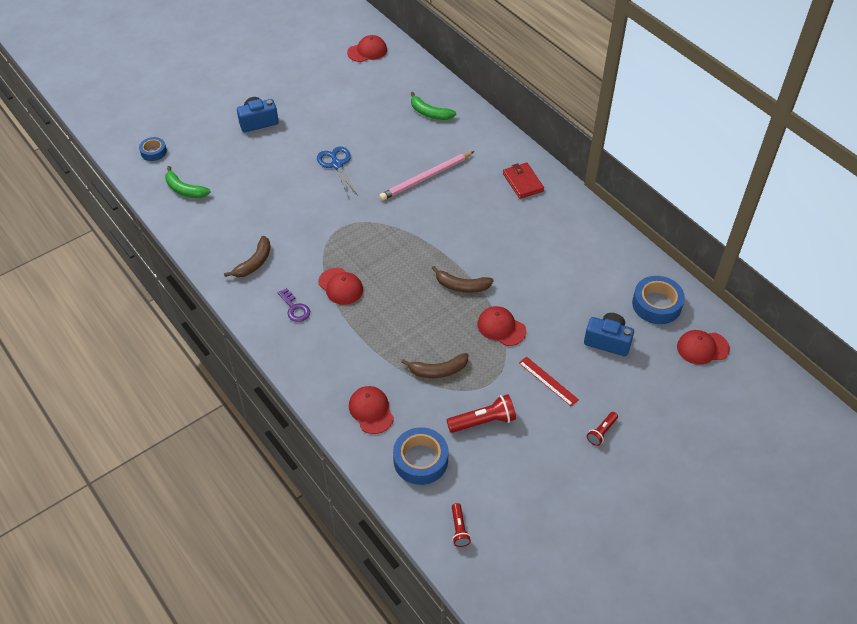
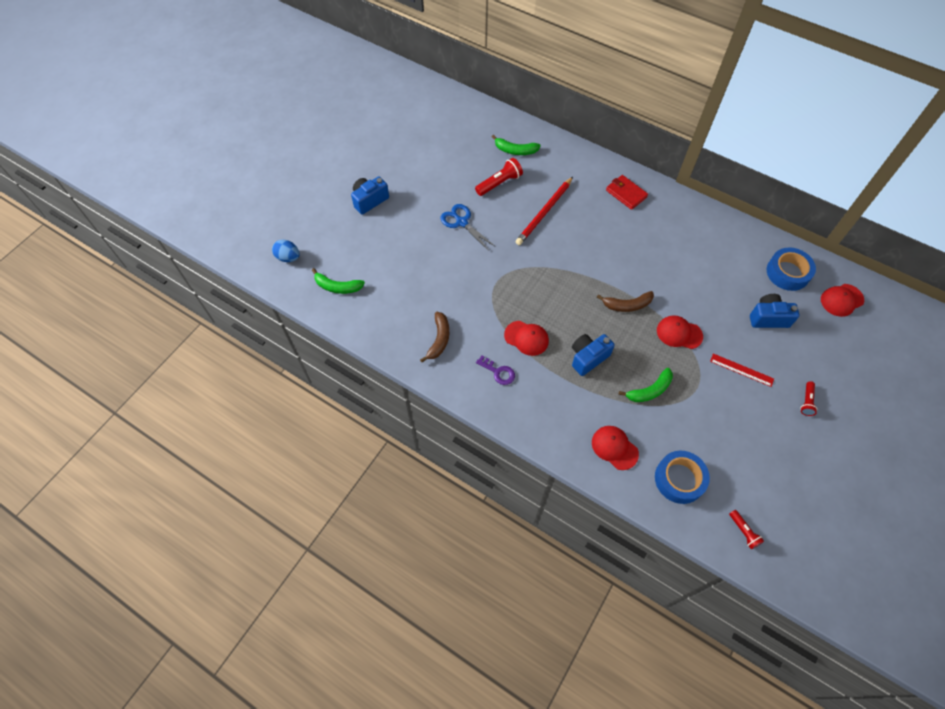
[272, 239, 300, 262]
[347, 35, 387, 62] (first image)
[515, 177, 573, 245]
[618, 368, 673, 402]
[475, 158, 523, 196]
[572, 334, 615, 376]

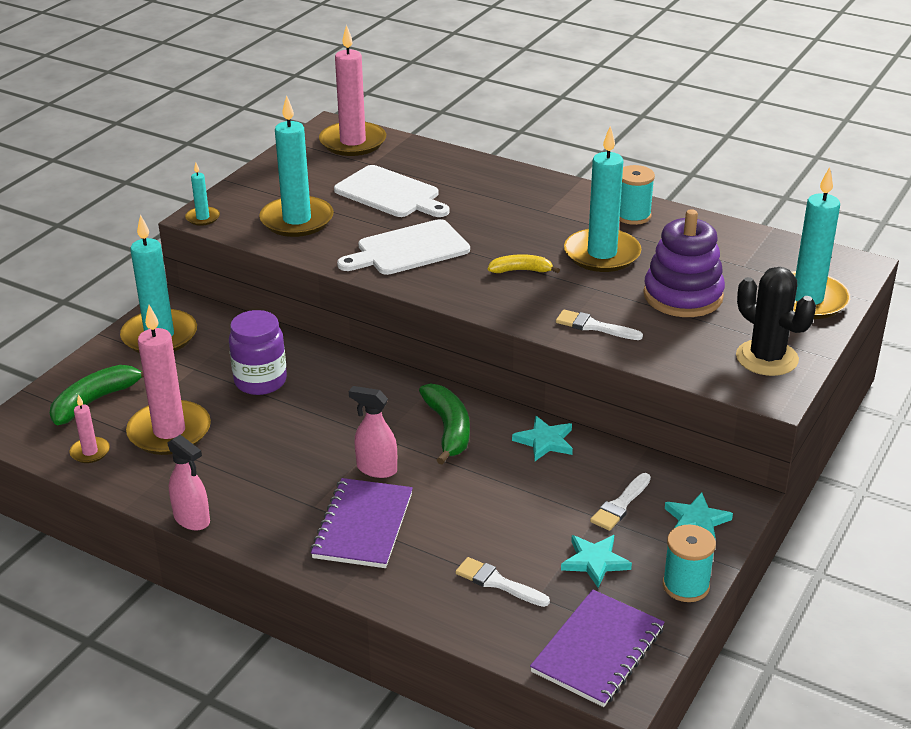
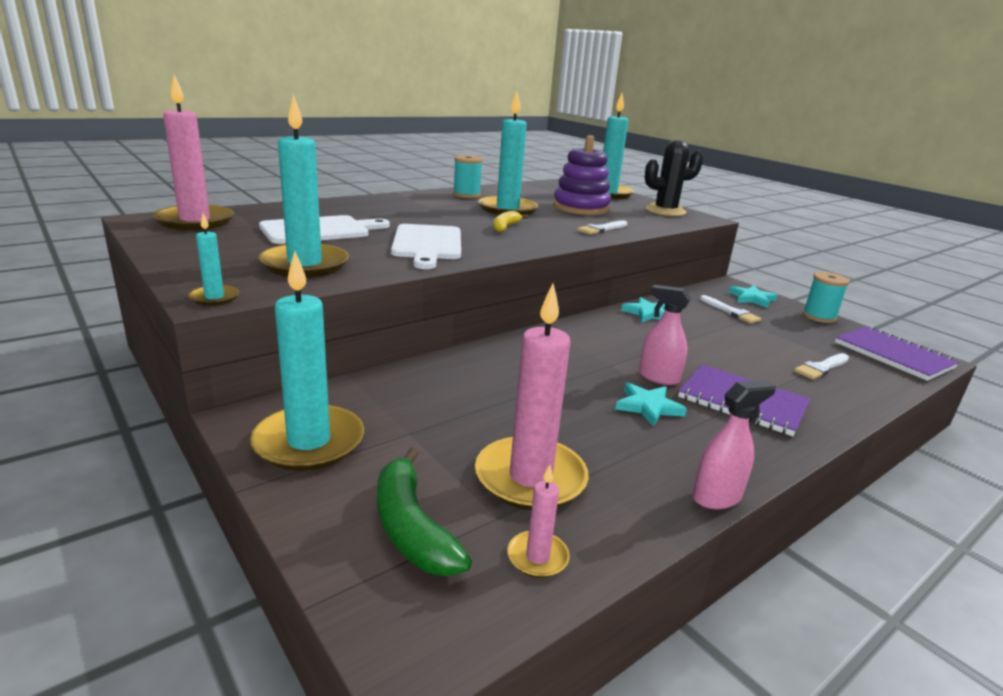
[229, 310, 287, 395] (first image)
[639, 285, 691, 385]
[419, 383, 470, 465] (first image)
[615, 383, 687, 426]

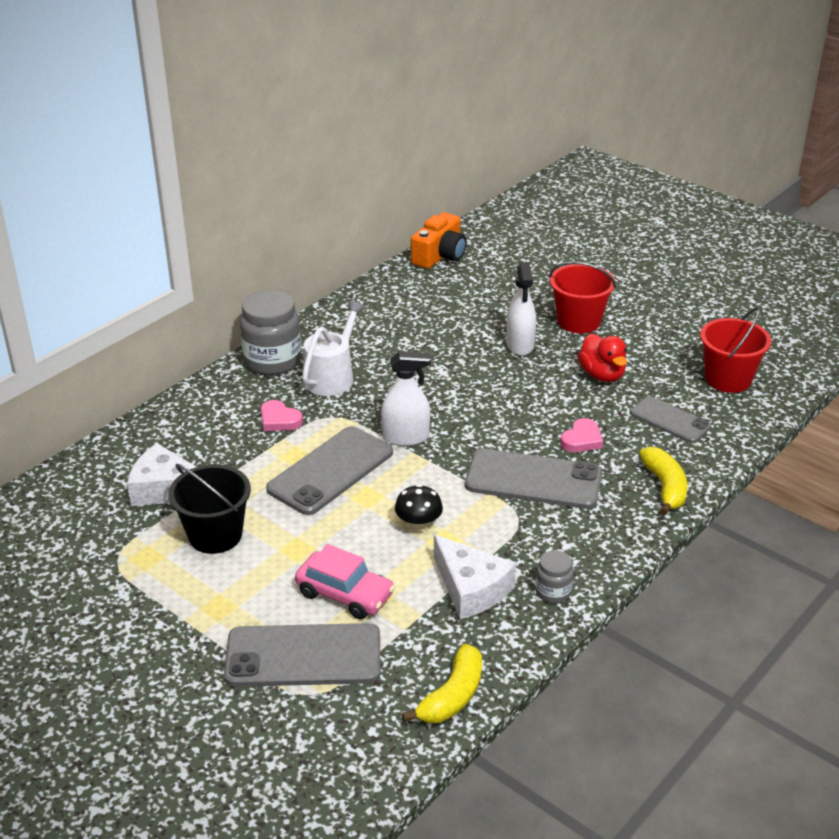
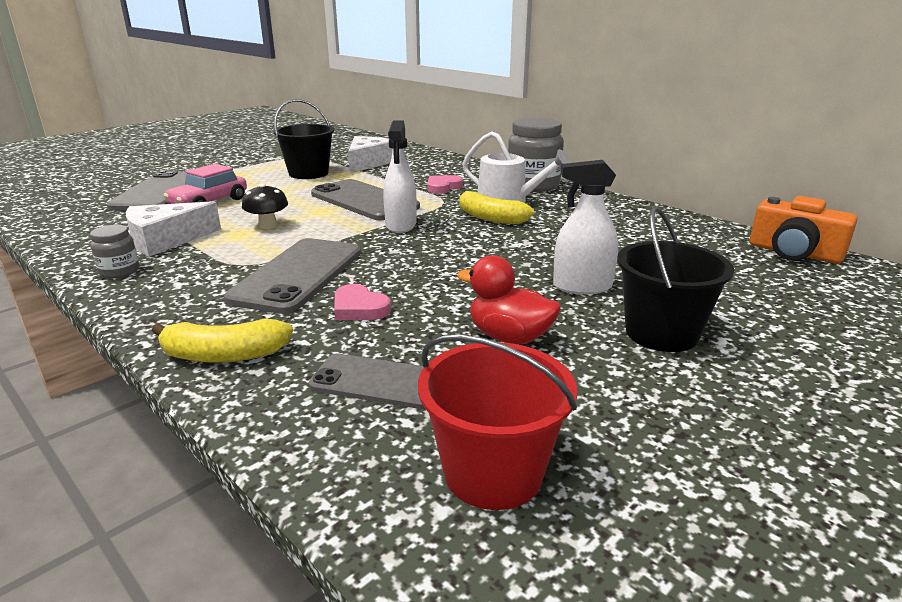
[459, 191, 534, 224]
[617, 206, 734, 352]
[457, 255, 561, 344]
[309, 353, 425, 409]

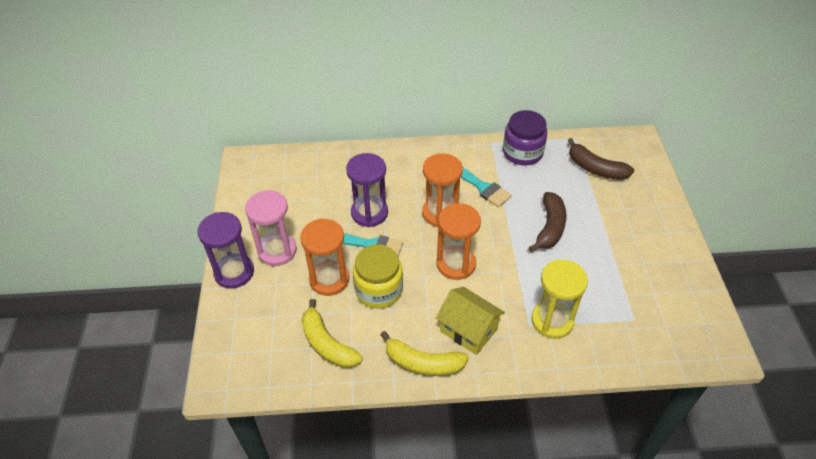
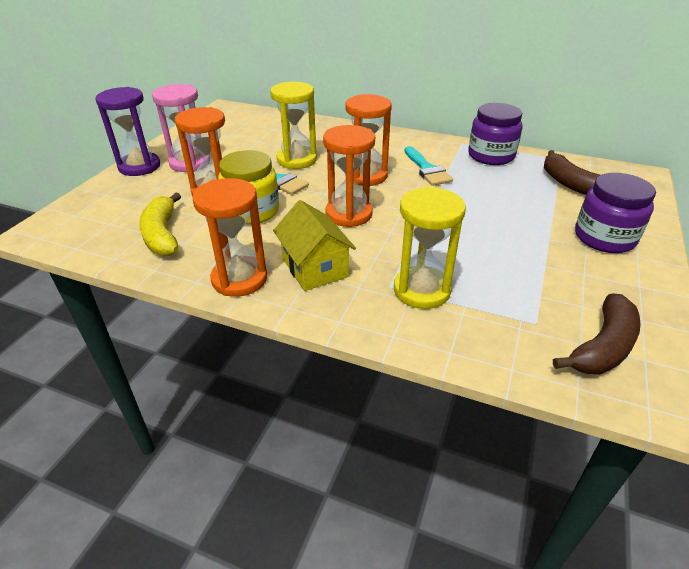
[270, 82, 317, 169]
[193, 178, 267, 297]
[553, 293, 641, 375]
[575, 173, 656, 253]

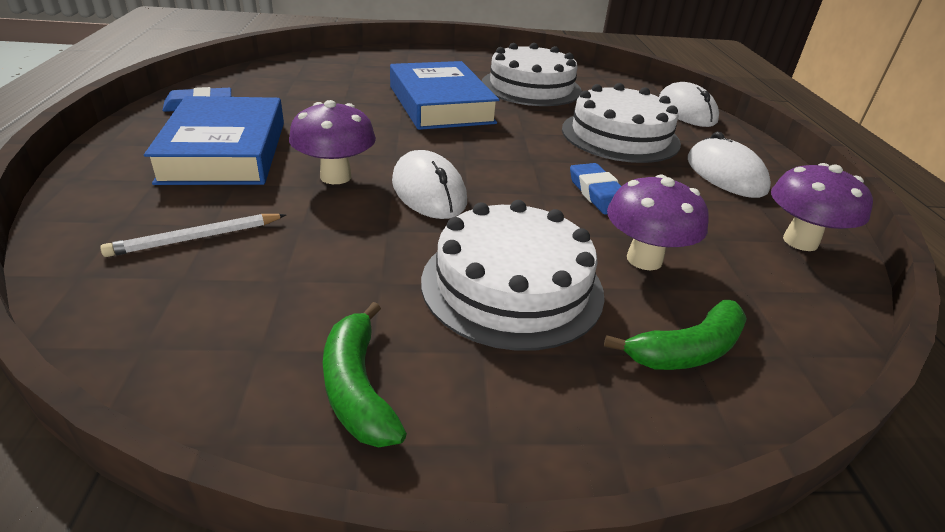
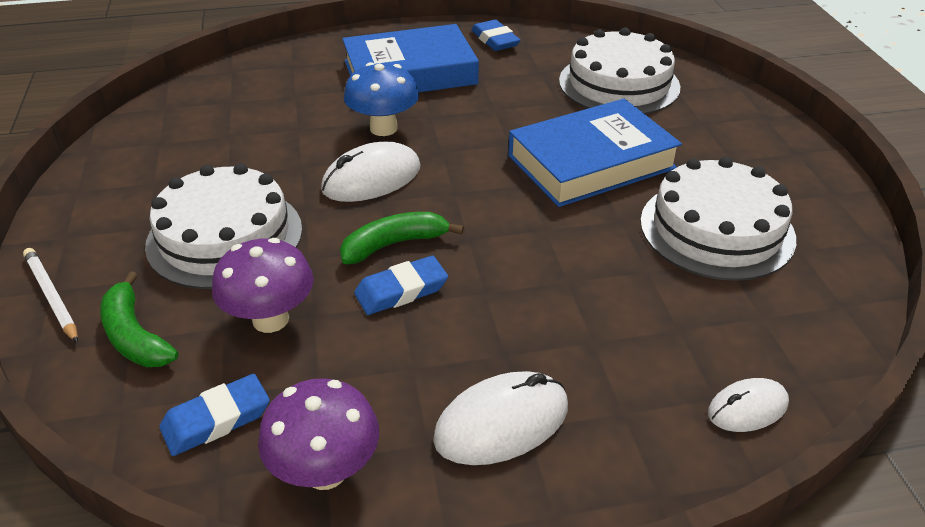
[23, 248, 78, 343]
[344, 62, 419, 136]
[340, 212, 464, 264]
[559, 28, 680, 114]
[708, 378, 789, 432]
[159, 374, 270, 456]

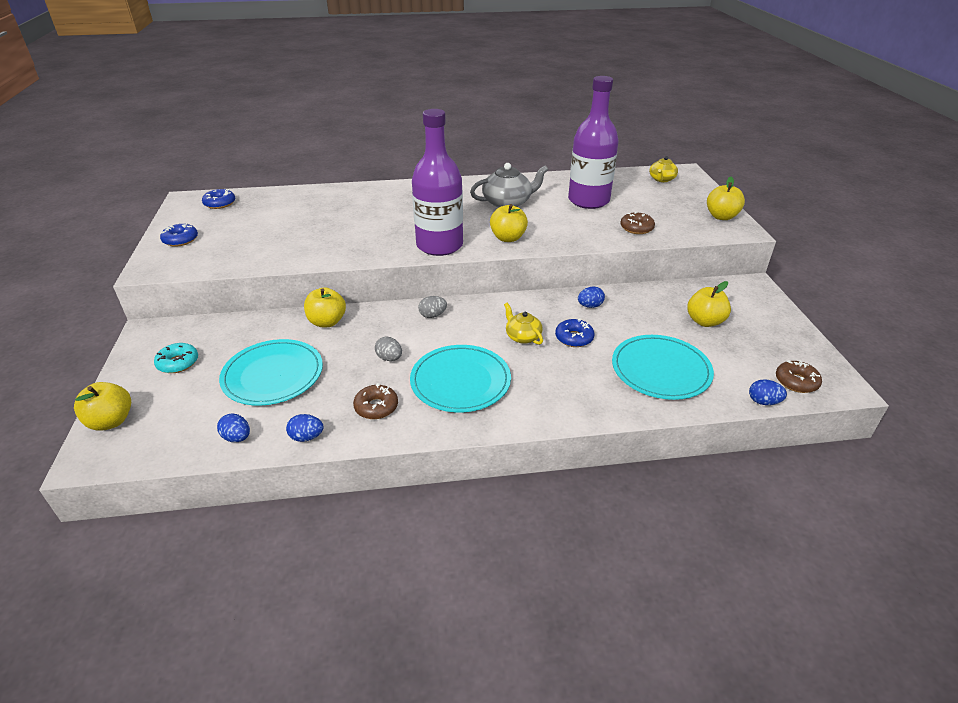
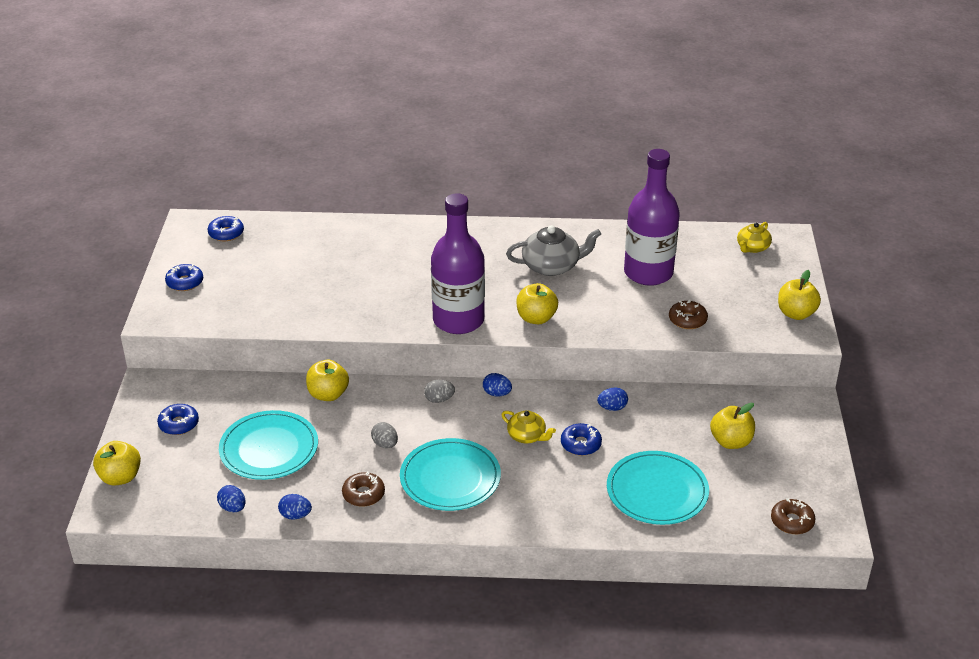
[157, 404, 199, 435]
[501, 410, 556, 443]
[483, 373, 512, 397]

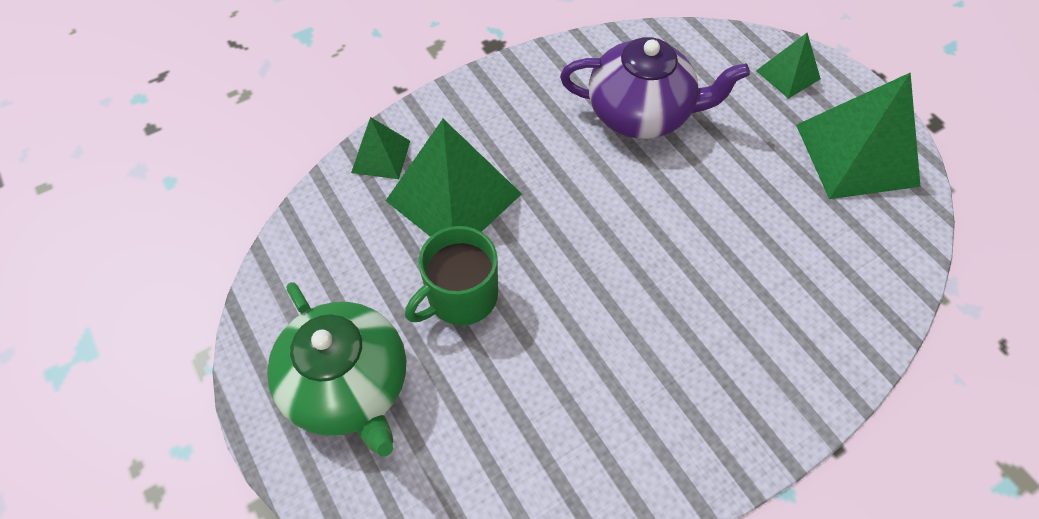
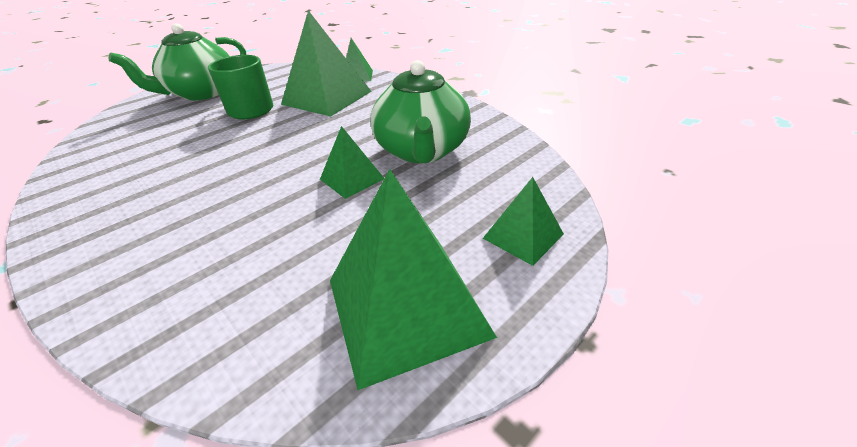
[370, 60, 471, 163]
[320, 126, 384, 199]

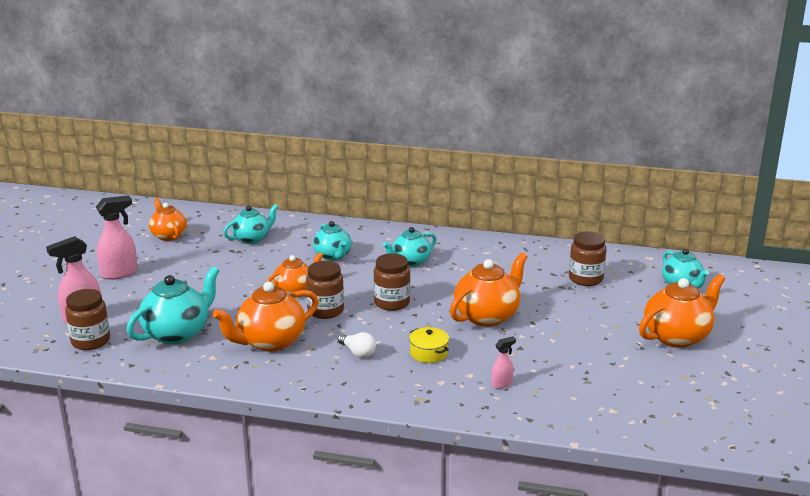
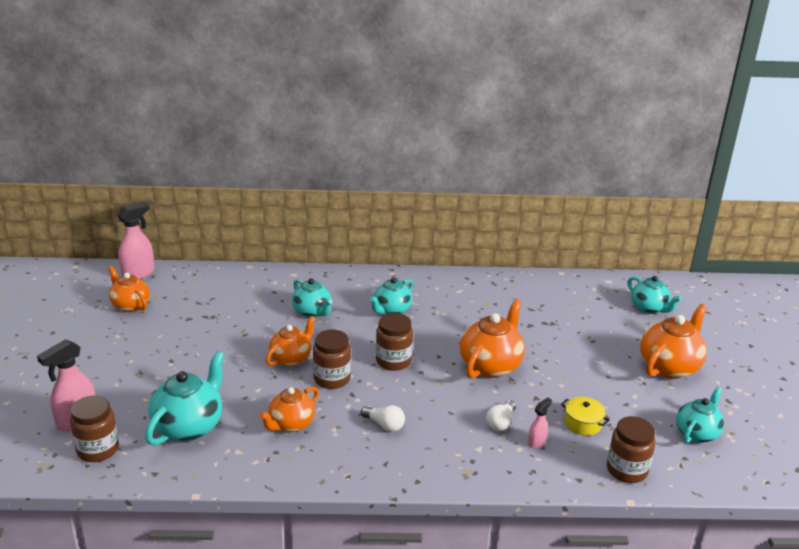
[117, 201, 154, 279]
[259, 387, 319, 432]
[676, 387, 724, 443]
[561, 397, 609, 436]
[607, 416, 656, 483]
[486, 400, 516, 431]

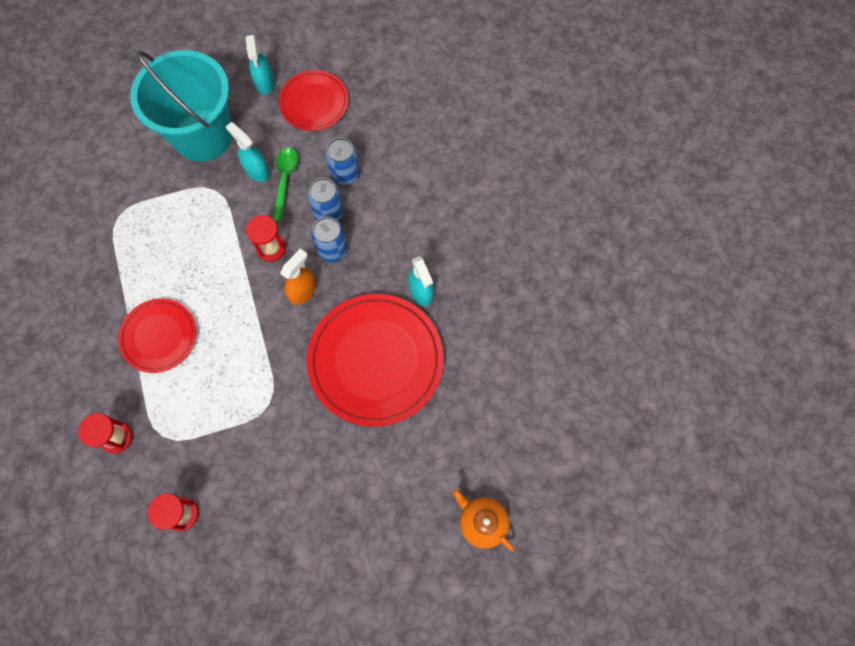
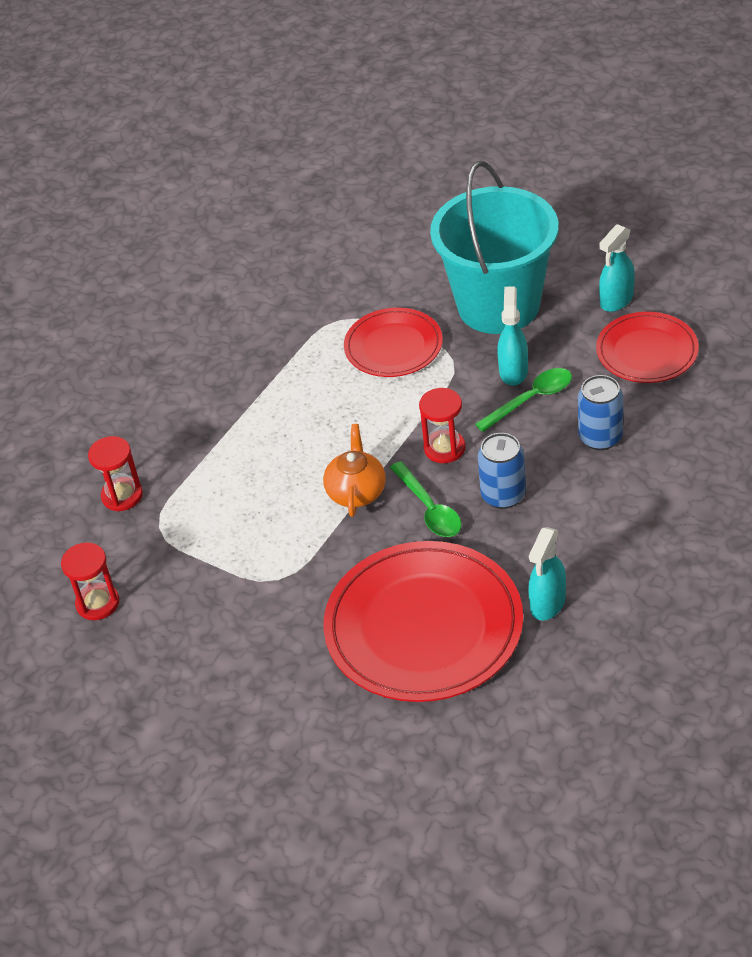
[344, 308, 443, 377]
[390, 461, 461, 537]
[307, 178, 344, 221] (first image)
[323, 424, 386, 517]

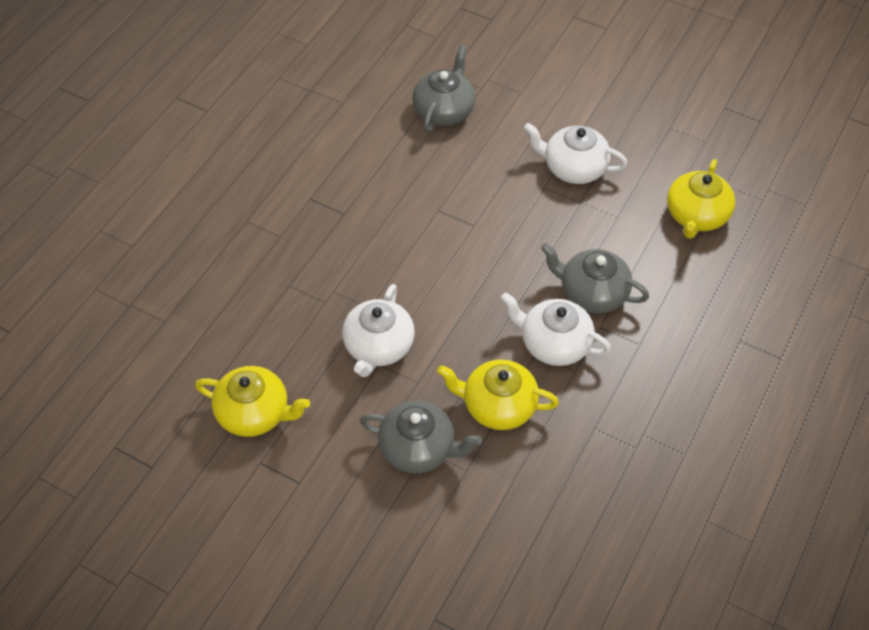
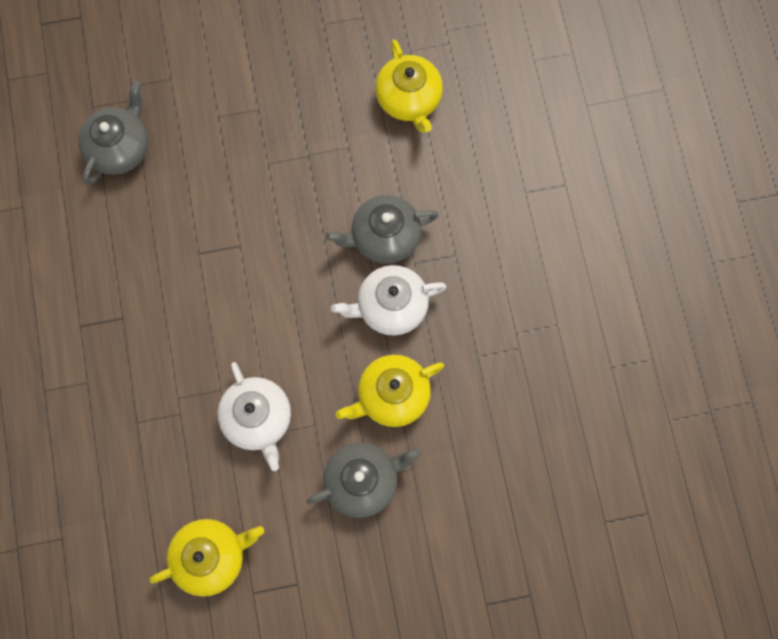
[78, 81, 148, 185]
[524, 123, 628, 184] (first image)

